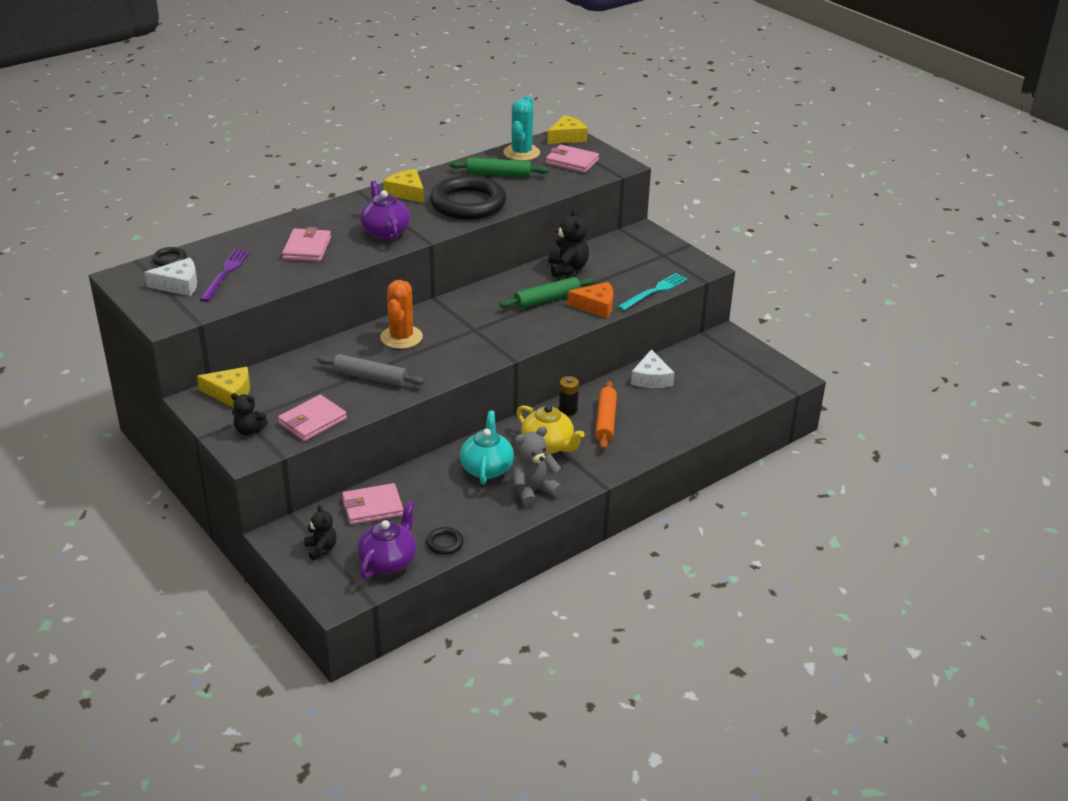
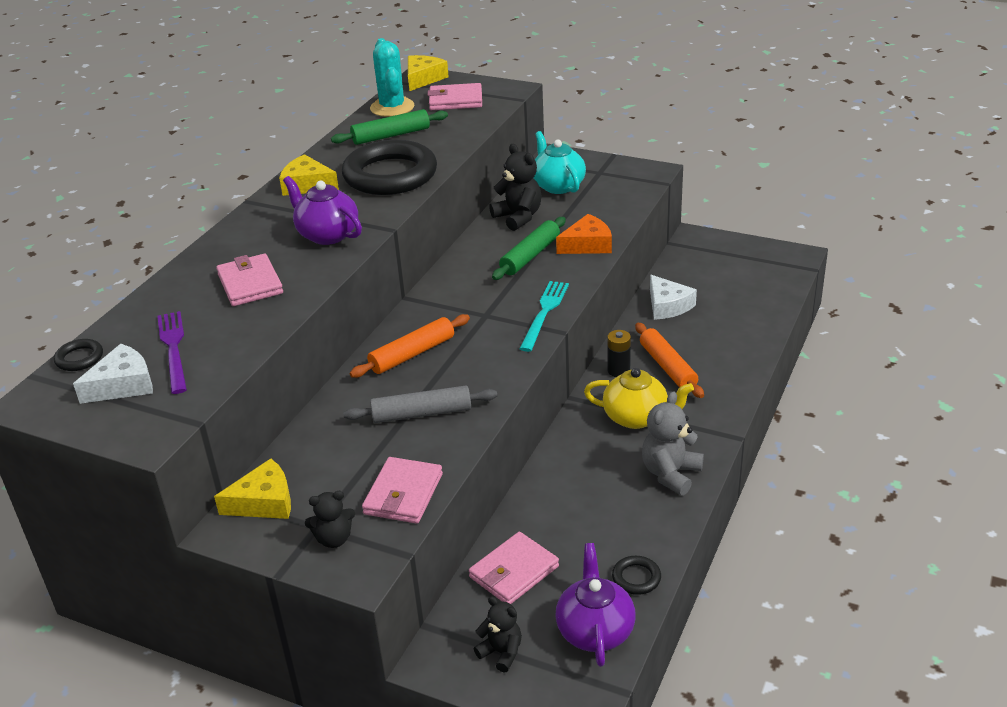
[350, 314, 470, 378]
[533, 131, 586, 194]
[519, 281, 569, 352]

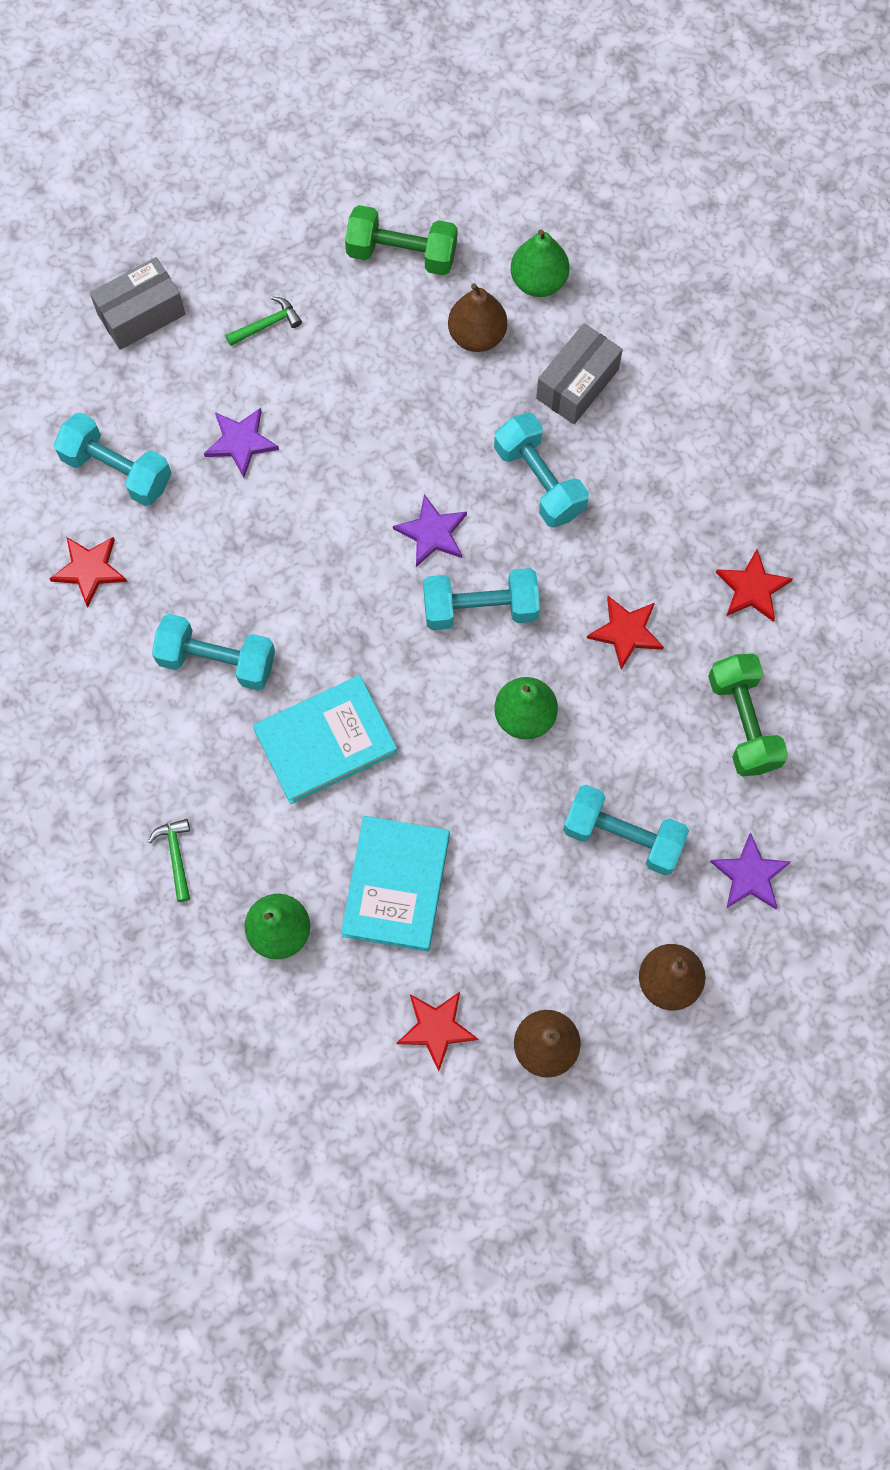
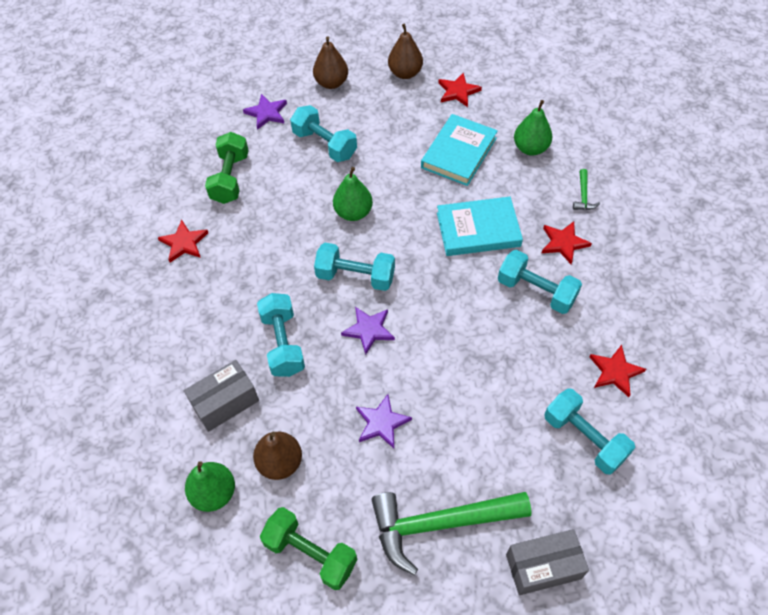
[356, 394, 412, 448]
[372, 492, 532, 575]
[542, 221, 592, 264]

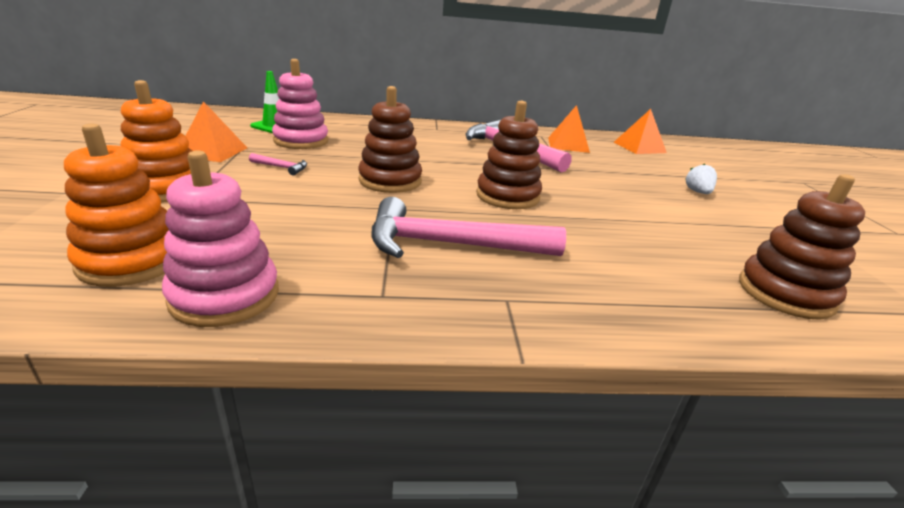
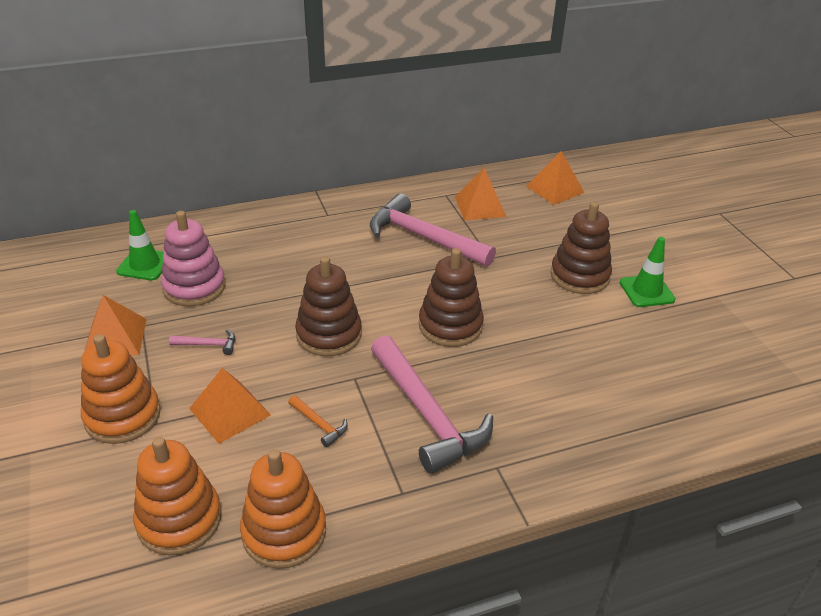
[240, 449, 326, 569]
[371, 335, 493, 474]
[685, 164, 717, 194] (first image)
[550, 202, 612, 294]
[189, 368, 271, 444]
[288, 395, 348, 447]
[619, 237, 676, 307]

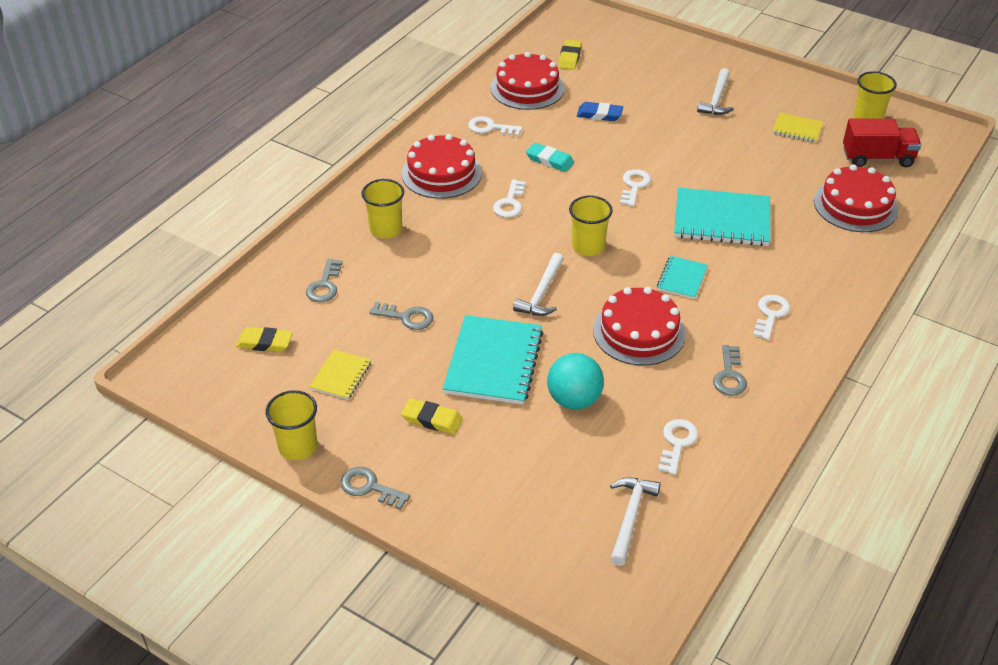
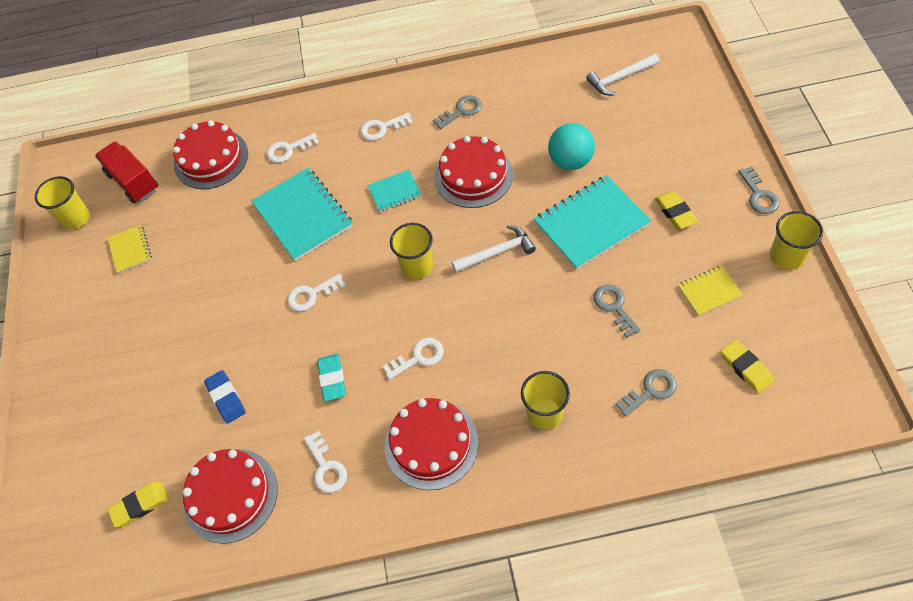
[267, 133, 319, 163]
[697, 68, 734, 115] (first image)

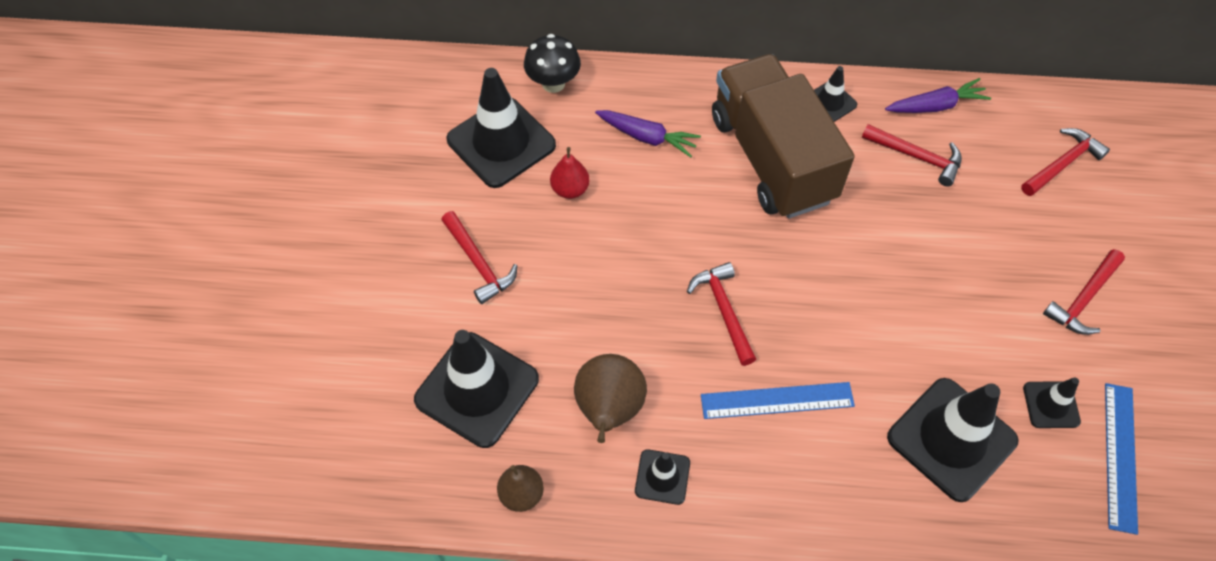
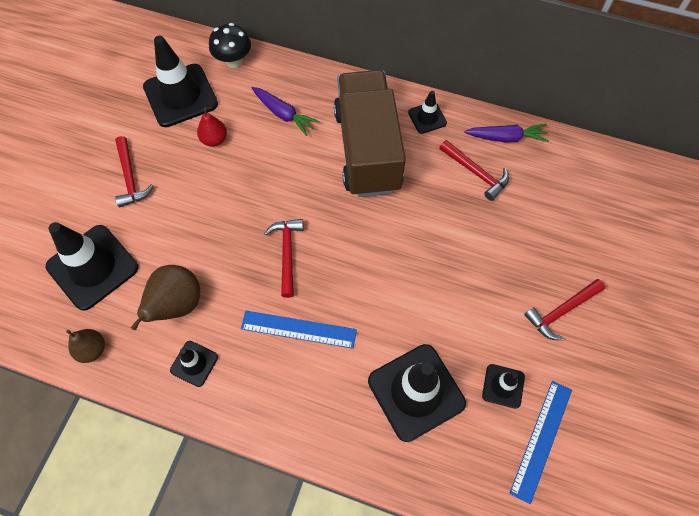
[1021, 128, 1110, 196] (first image)

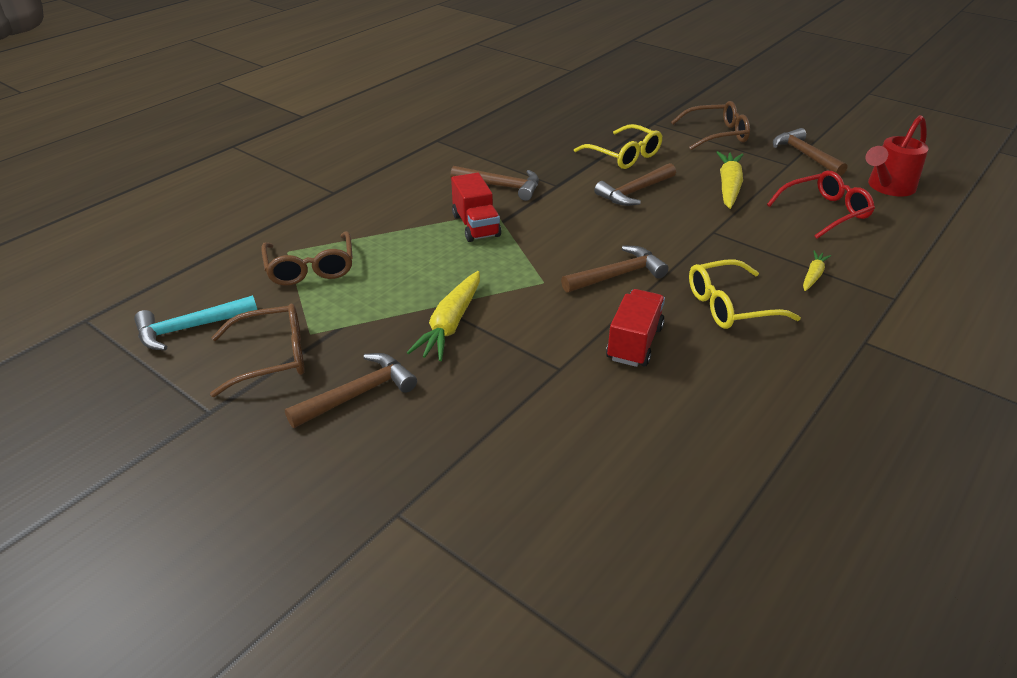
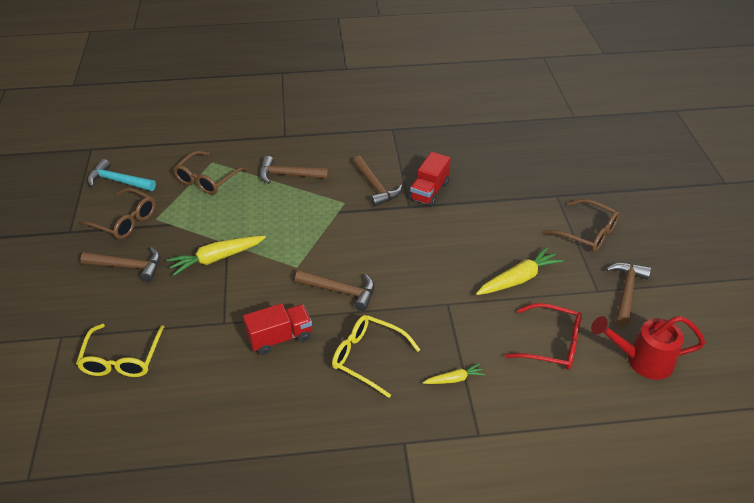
[409, 152, 451, 206]
[76, 324, 164, 377]
[260, 156, 329, 184]

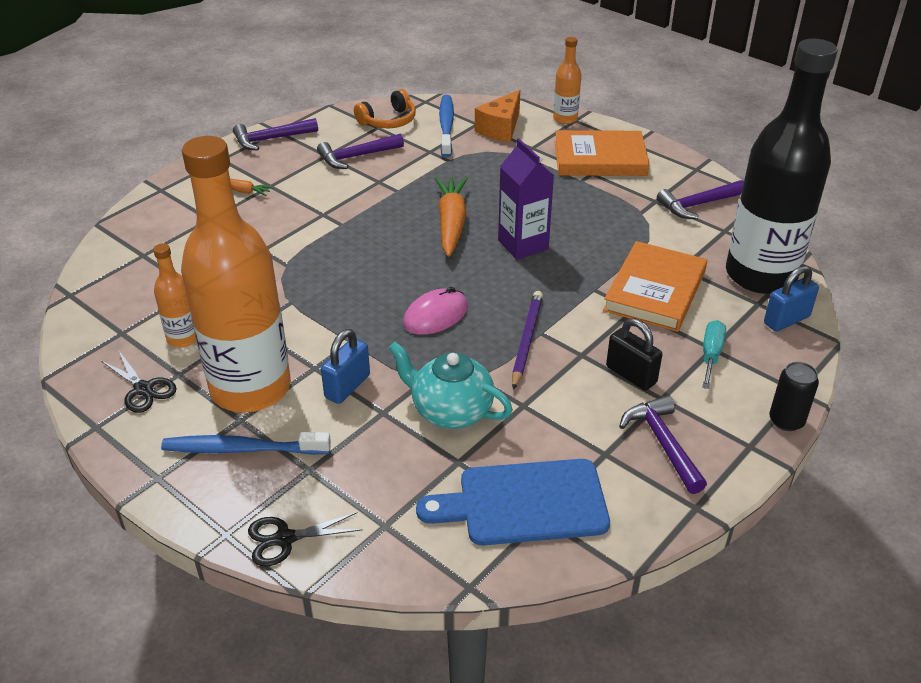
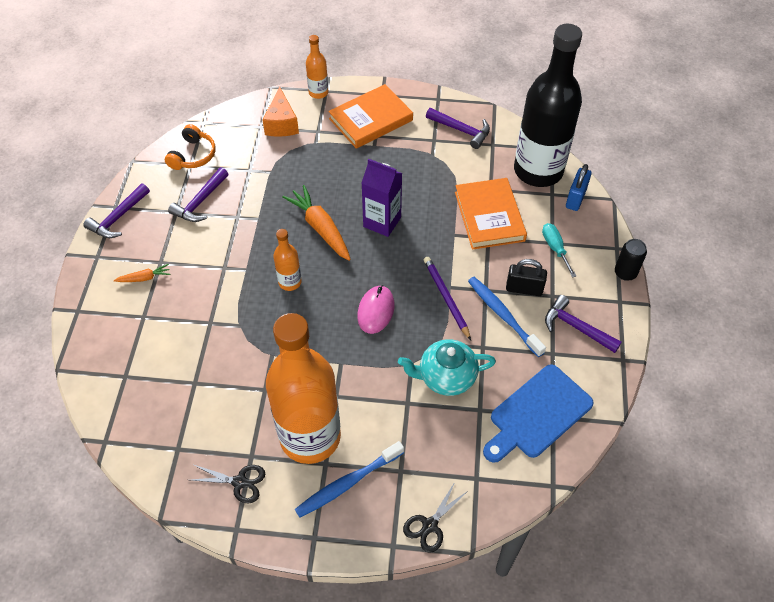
[273, 229, 302, 291]
[321, 329, 370, 404] (first image)
[468, 277, 546, 357]
[426, 108, 490, 149]

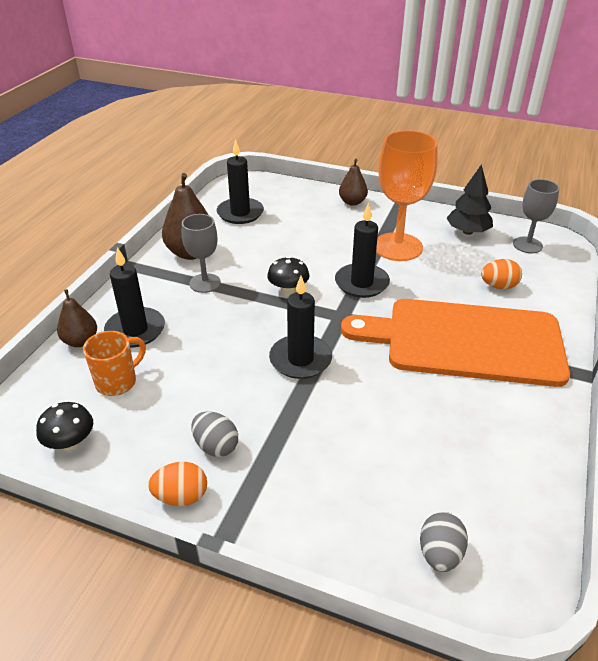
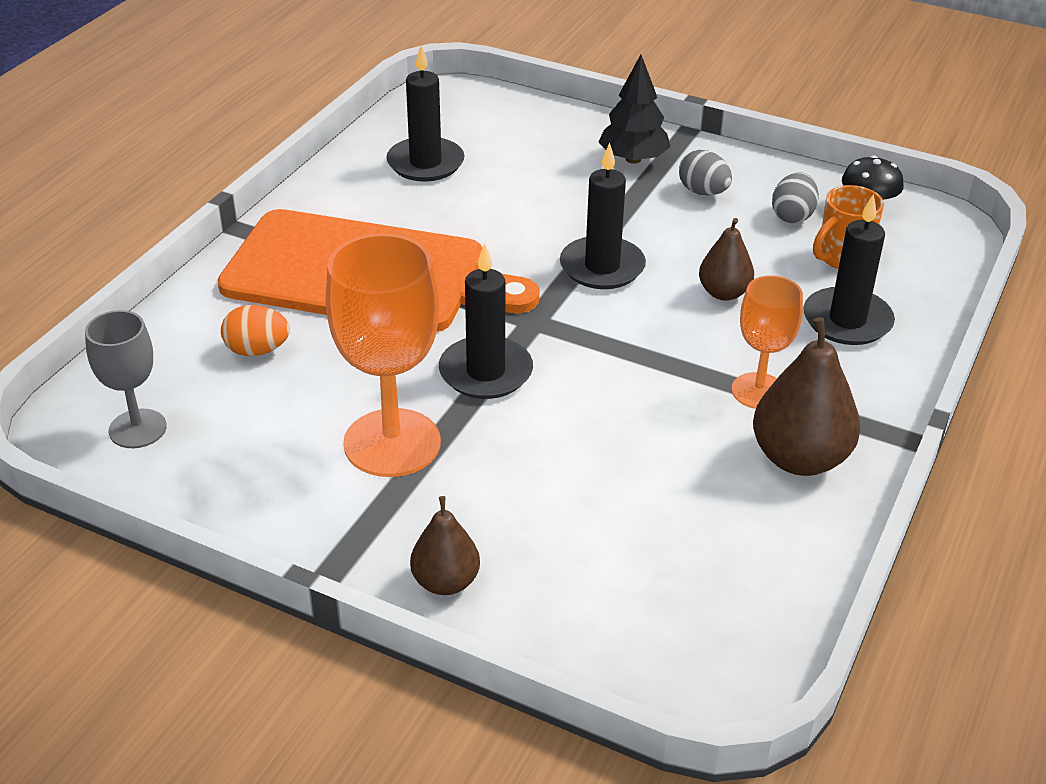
[699, 218, 754, 301]
[148, 462, 207, 506] (first image)
[732, 275, 803, 409]
[386, 46, 465, 181]
[267, 256, 309, 295] (first image)
[772, 172, 819, 224]
[598, 55, 671, 164]

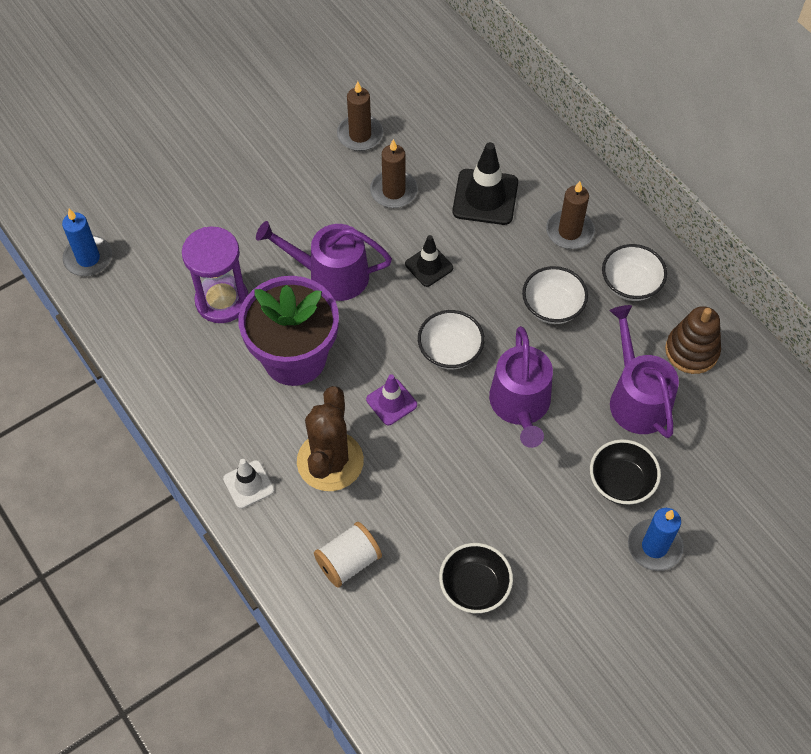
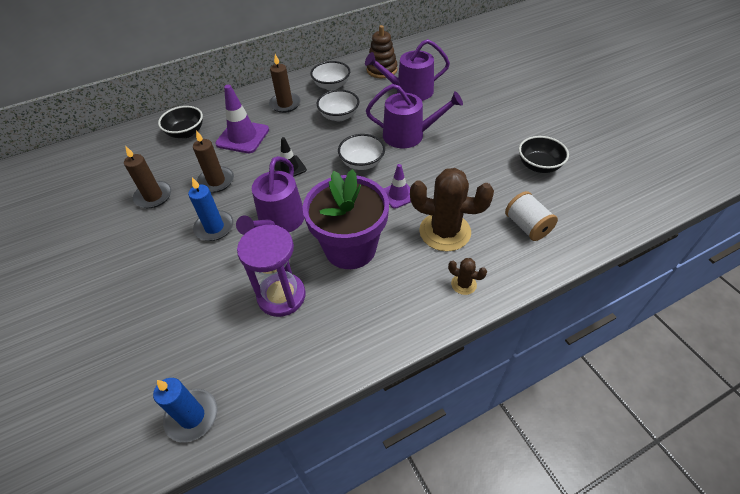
[448, 258, 487, 295]
[215, 85, 269, 153]
[158, 106, 203, 138]
[188, 177, 234, 241]

